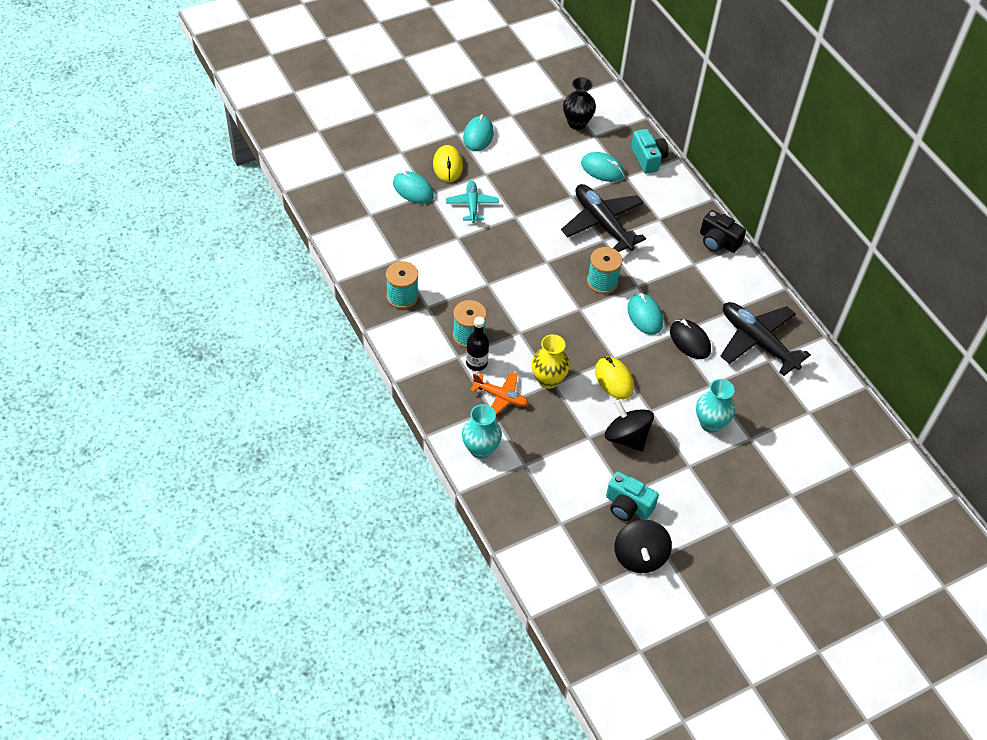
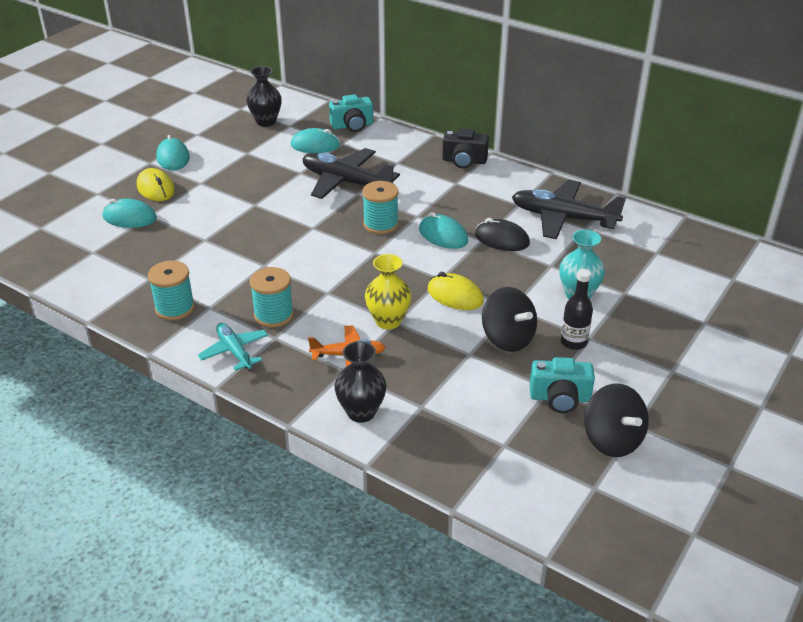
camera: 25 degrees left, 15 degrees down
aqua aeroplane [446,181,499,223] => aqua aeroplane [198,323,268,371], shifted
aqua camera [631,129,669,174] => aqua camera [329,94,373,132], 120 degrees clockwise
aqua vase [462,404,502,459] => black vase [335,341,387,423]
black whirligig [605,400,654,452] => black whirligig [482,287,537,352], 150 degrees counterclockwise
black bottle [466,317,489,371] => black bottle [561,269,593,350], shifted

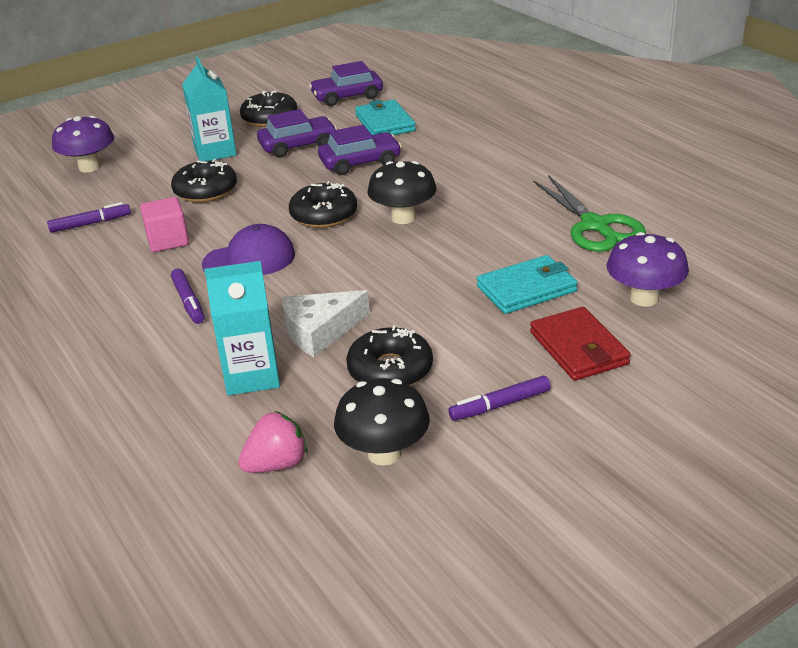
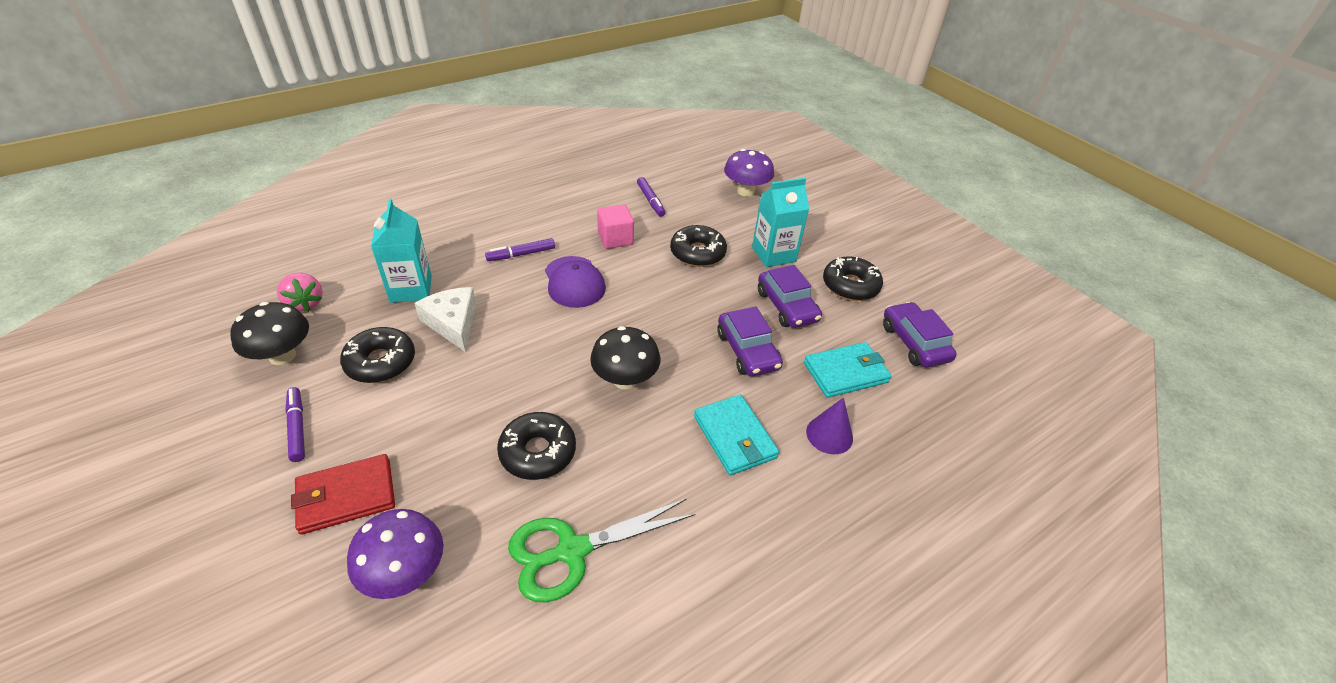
camera: 85 degrees right, 10 degrees up
black doughnut [289,181,357,228] => black doughnut [497,412,576,480], shifted
aqua card wallet [477,255,578,314] => aqua card wallet [694,395,779,475], shifted
nothing => royal purple cone shape [806,397,853,454]

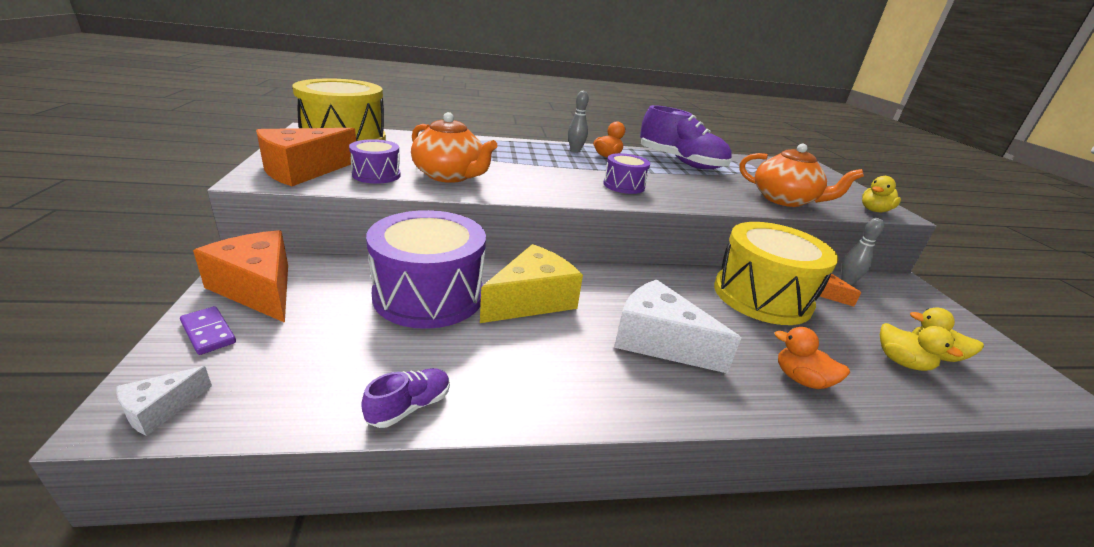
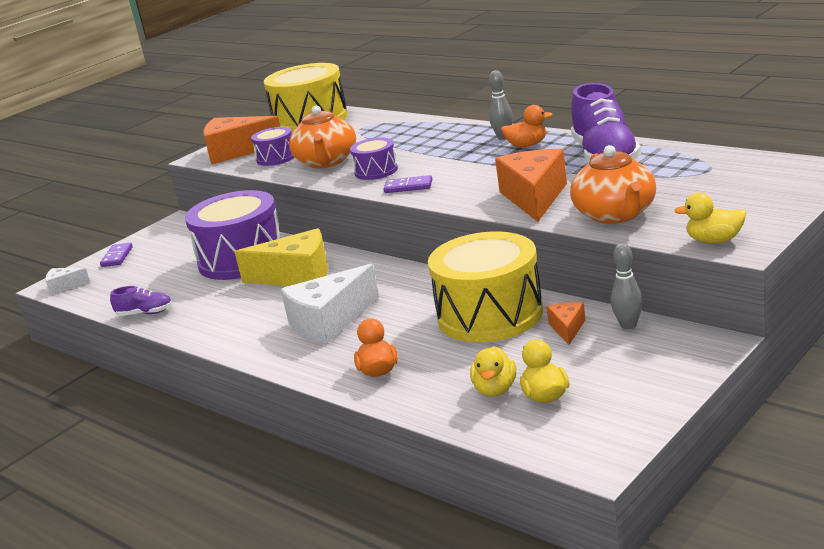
camera: 55 degrees right, 5 degrees down
white cheese wedge [614,280,741,373] => white cheese wedge [281,264,379,344], 120 degrees counterclockwise
royal purple drum [603,153,650,194] => royal purple drum [350,138,398,180], shifted
nothing => royal purple domino piece [384,175,432,193]
orange-coloured cheese wedge [193,230,288,323] => orange-coloured cheese wedge [495,149,567,222], shifted

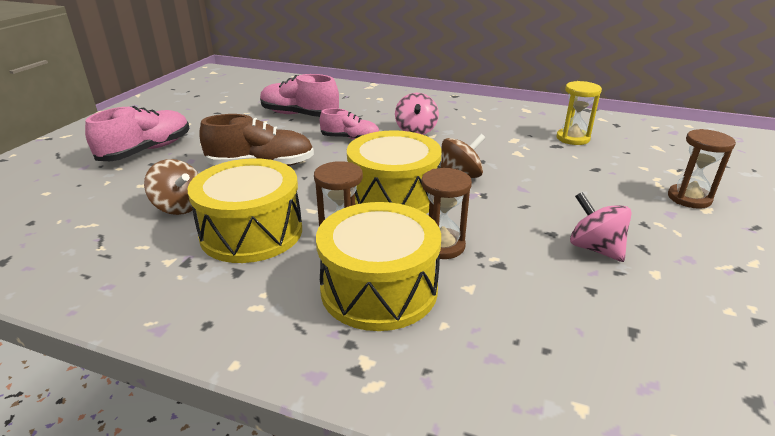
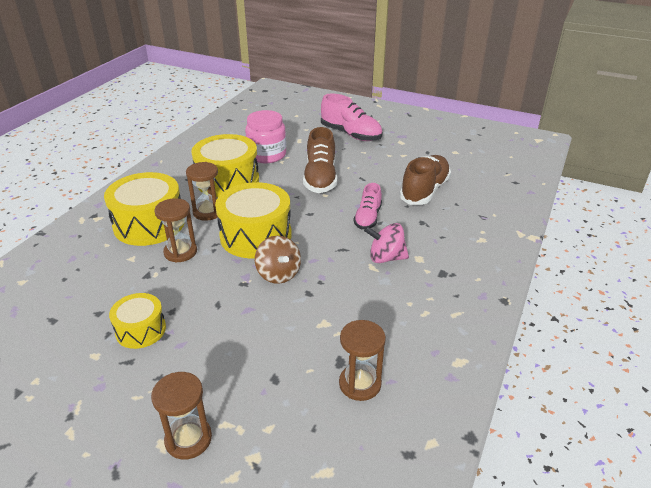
camera: 95 degrees right, 5 degrees up
pink whirligig [570,192,632,262] => bright yellow drum [109,293,166,349]
brown whirligig [144,159,198,215] => pink jar [245,110,286,163]
bright yellow hourglass [556,81,602,145] => brown hourglass [339,320,386,401]
pink sneaker [260,74,339,117] => brown sneaker [400,155,451,205]

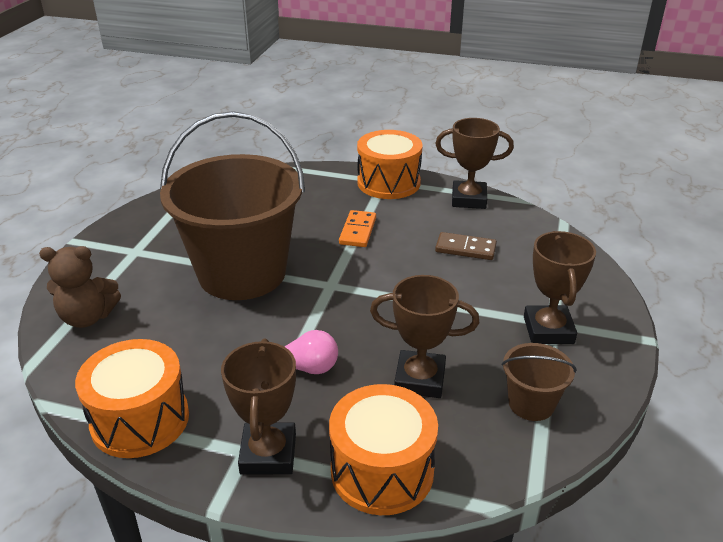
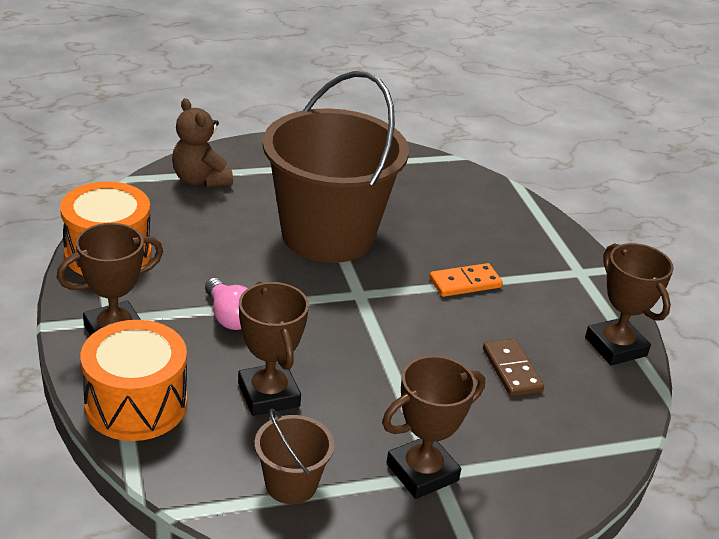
camera: 55 degrees right, 0 degrees up
orange-coloured drum [357,130,422,199] => nothing

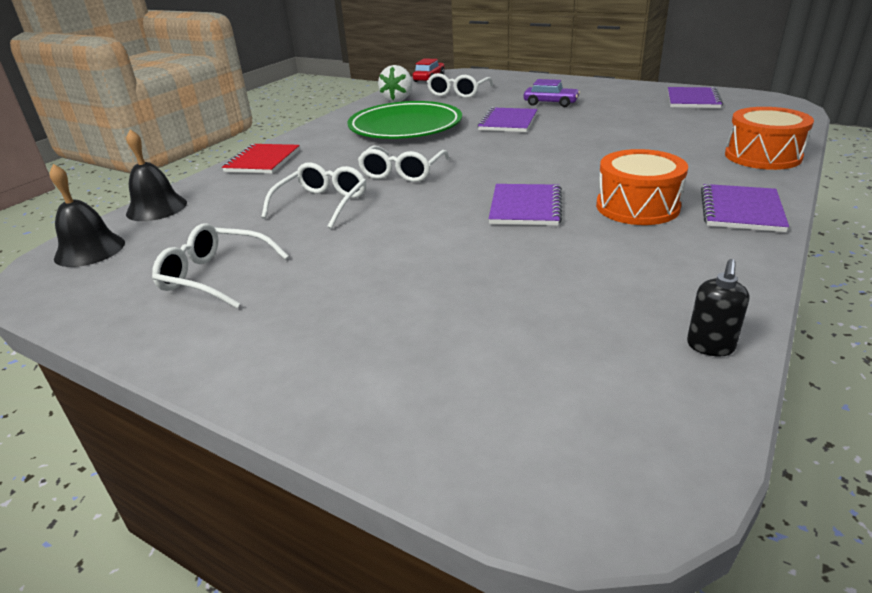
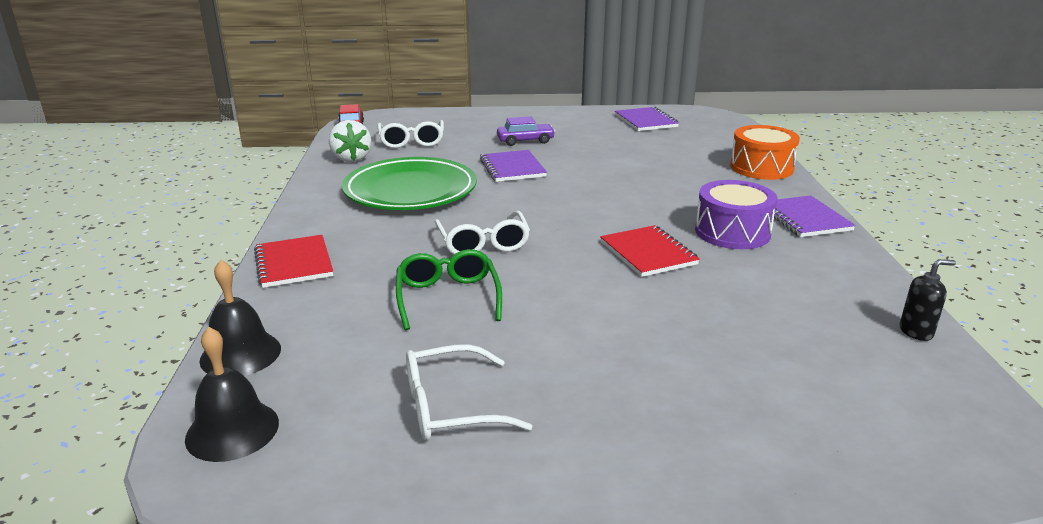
camera: 35 degrees left, 5 degrees down
white eyeglasses [261,162,366,229] => emerald eyeglasses [396,249,502,330]
royal purple exercise book [489,184,562,226] => red exercise book [600,225,700,277]
orange-coloured drum [596,149,688,225] => royal purple drum [695,180,777,249]
black soap dispenser [687,259,750,356] => black soap dispenser [900,259,956,341], 90 degrees counterclockwise

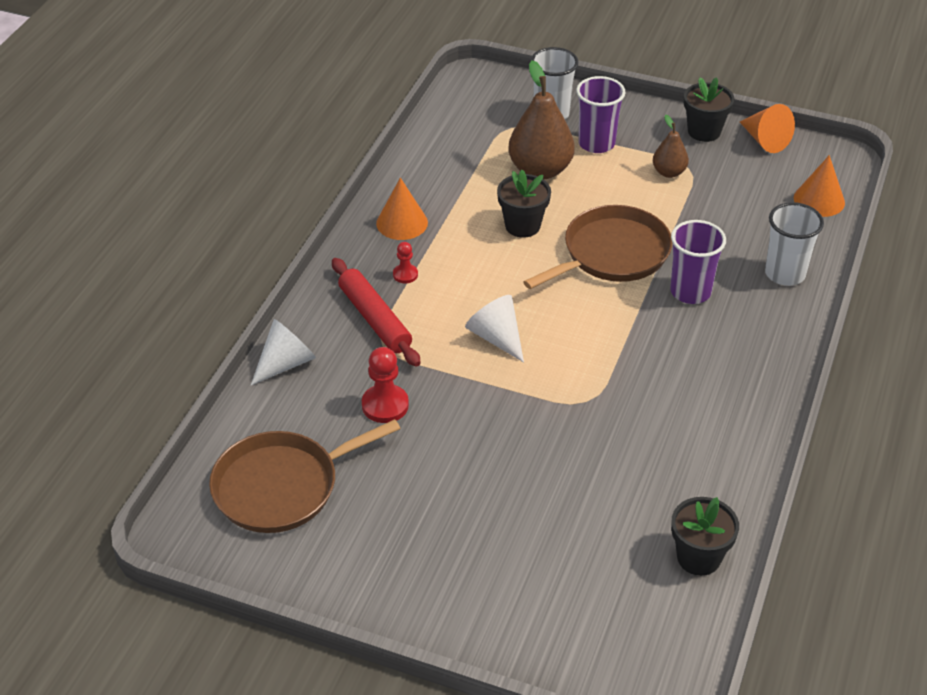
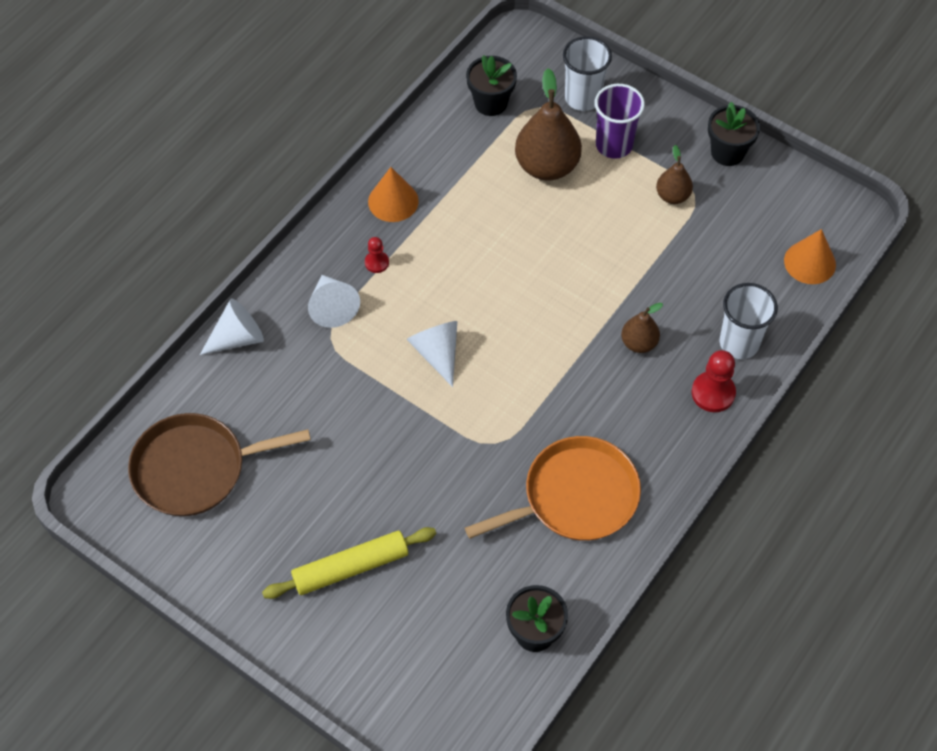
camera: 15 degrees right, 15 degrees up
nothing => bright yellow rolling pin [262,527,436,599]
red rolling pin [332,258,421,367] => white cone shape [308,275,360,328]
nothing => orange-coloured frying pan [465,436,641,541]
black potted plant [497,170,551,238] => black potted plant [466,55,517,116], shifted
royal purple beaker [670,220,726,304] => brown toy pear [621,303,663,353]
red chess pawn [362,347,409,423] => red chess pawn [692,350,736,412], shifted
brown frying pan [523,205,672,289] => nothing
orange-coloured cone shape [740,104,795,153] => nothing

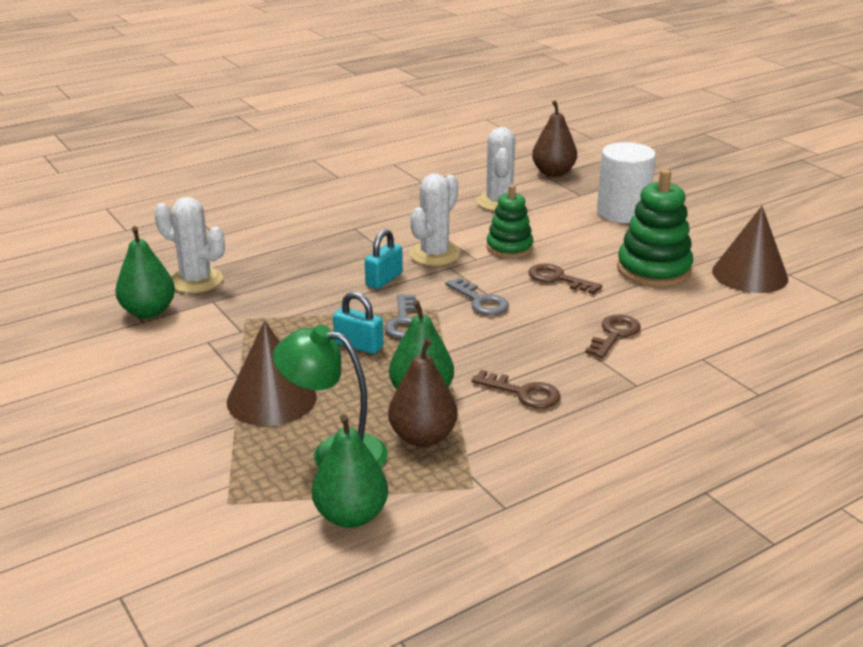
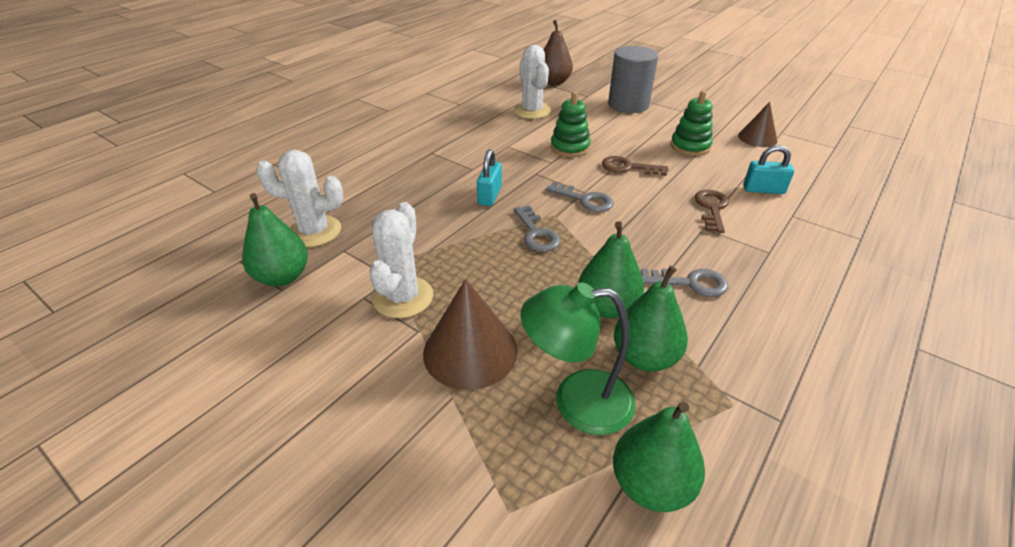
camera: 20 degrees left, 10 degrees up
white prickly plant [409,174,460,266] => white prickly plant [369,202,433,318], shifted
white solid cylinder [597,142,656,223] => gray solid cylinder [608,46,658,113]
brown toy pear [388,338,457,447] => emerald toy pear [614,266,688,371]
brown key [471,370,560,408] => gray key [641,268,728,297]
emerald stacking rings [617,169,693,287] => emerald stacking rings [671,91,713,156], x0.66
brown cone shape [712,206,788,293] => brown cone shape [738,102,777,147], x0.64
aqua lock [333,292,383,354] => aqua lock [743,145,794,194], shifted

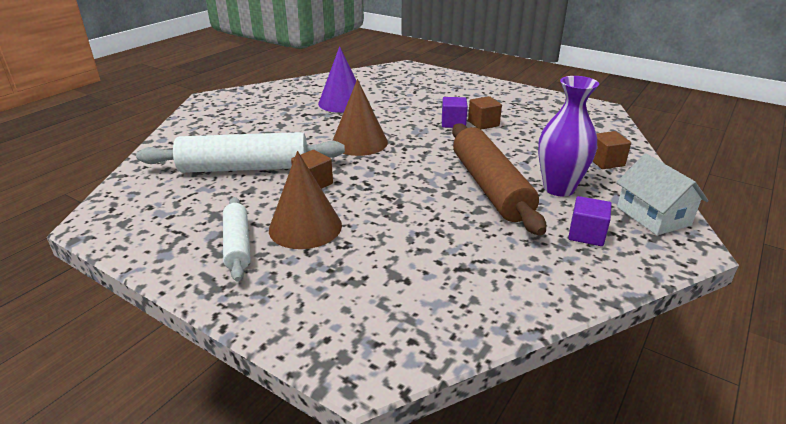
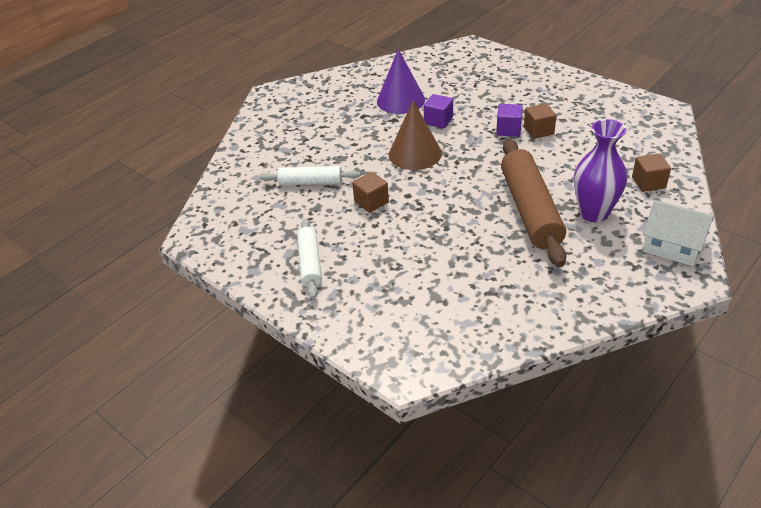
camera: 10 degrees right, 10 degrees up
white rolling pin [136,132,345,173] => white rolling pin [260,166,360,185], x0.56
royal purple cube [568,196,612,246] => royal purple cube [424,94,453,128], shifted
white toy house [616,153,709,235] => white toy house [643,200,713,266], 45 degrees counterclockwise
brown cone shape [269,151,342,249] => nothing

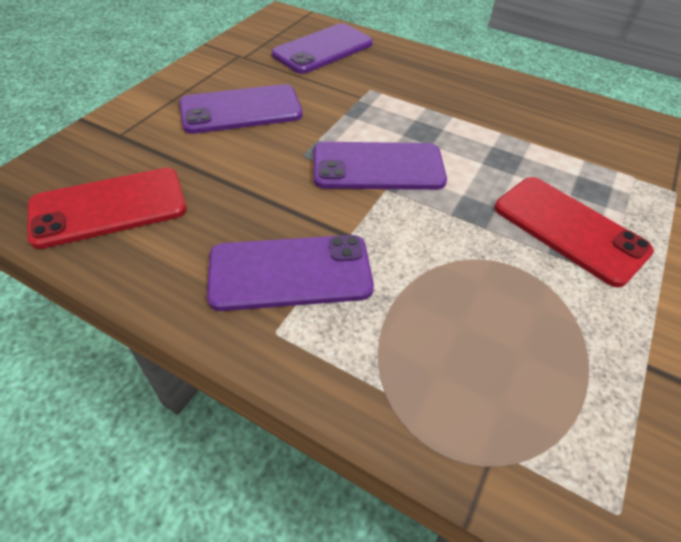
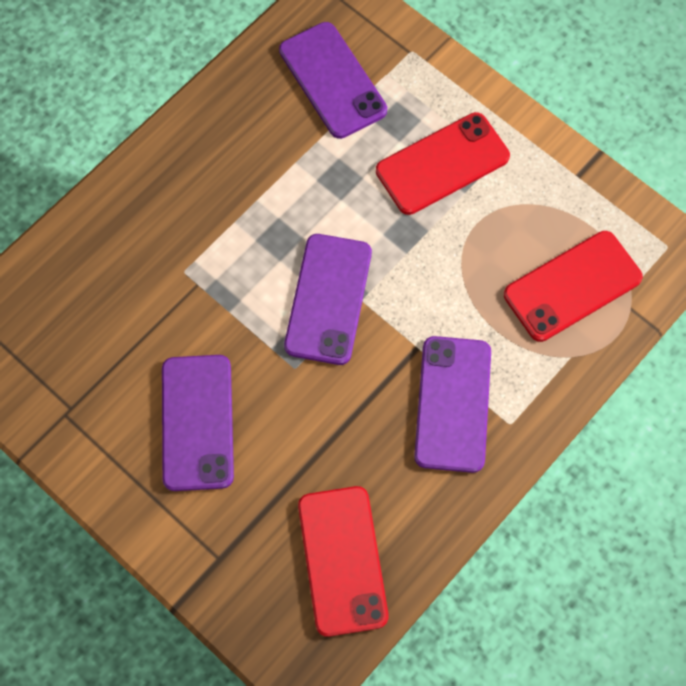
camera: 75 degrees left, 20 degrees up
royal purple mobile phone [272,23,373,74] => royal purple mobile phone [279,22,387,139], shifted
nothing => red mobile phone [504,231,643,342]

